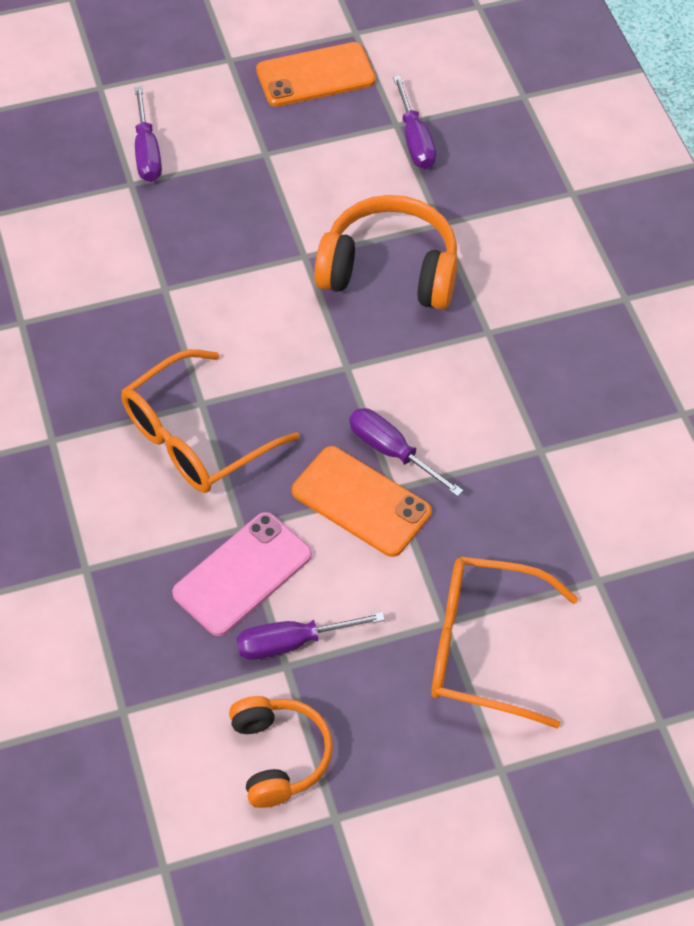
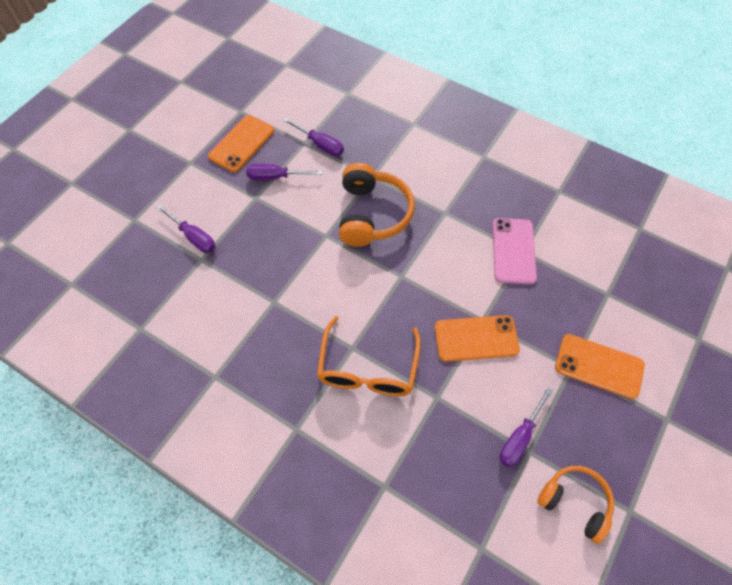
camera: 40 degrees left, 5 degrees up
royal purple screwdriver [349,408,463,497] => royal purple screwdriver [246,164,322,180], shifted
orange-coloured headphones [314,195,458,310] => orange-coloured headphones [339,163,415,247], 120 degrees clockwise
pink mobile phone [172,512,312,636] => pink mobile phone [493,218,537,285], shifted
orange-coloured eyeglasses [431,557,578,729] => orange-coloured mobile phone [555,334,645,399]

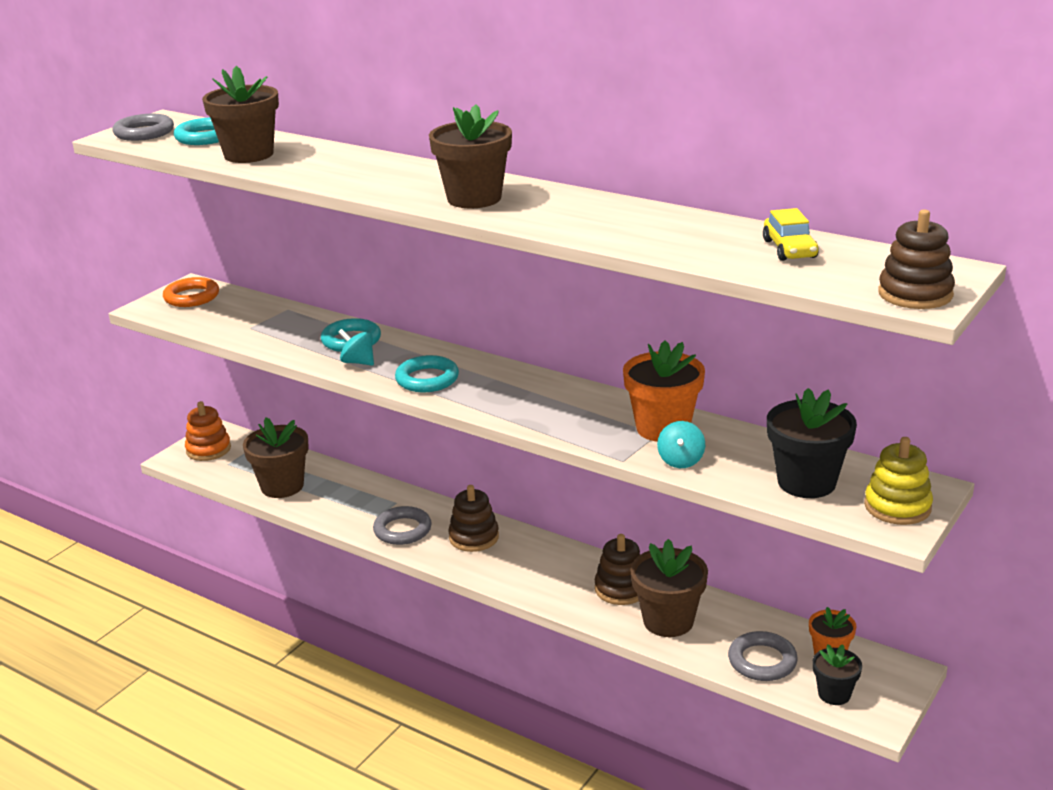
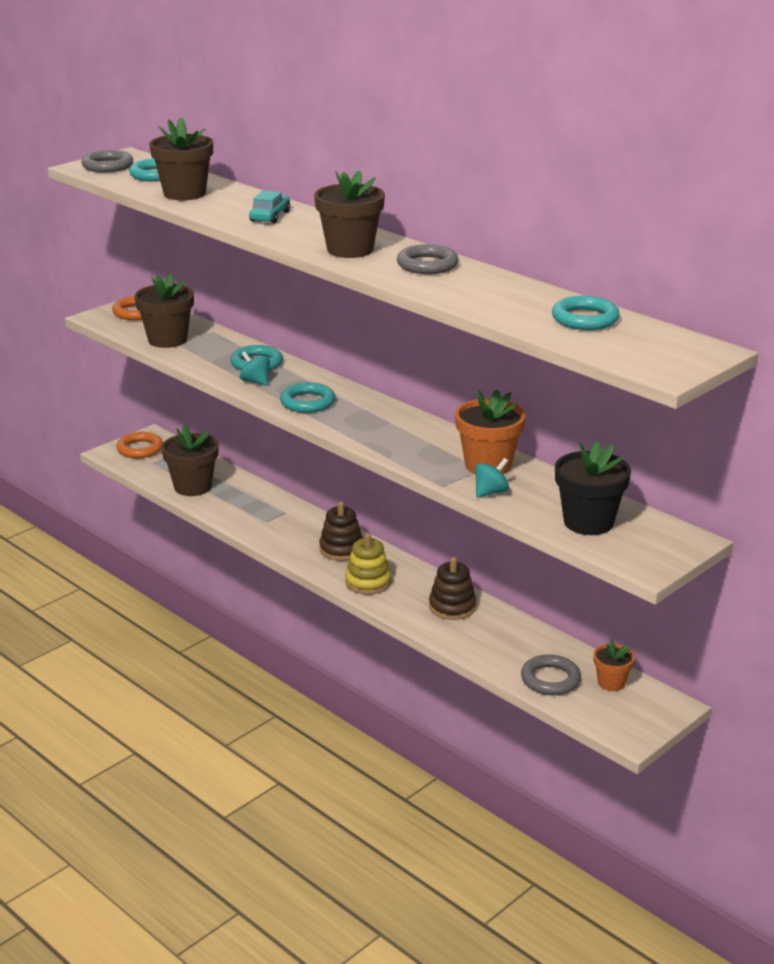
camera: 10 degrees right, 0 degrees up
orange-coloured stacking rings [185,401,231,461] => orange-coloured torus [116,432,163,458]
brown potted plant [630,539,708,637] => brown potted plant [134,273,194,348], shifted
nothing => aqua toy car [249,190,290,224]
bright yellow stacking rings [864,437,933,525] => bright yellow stacking rings [345,533,391,595], shifted
gray torus [373,506,432,545] => gray torus [397,244,458,274], shifted
aqua whirligig [657,421,705,468] => aqua whirligig [475,458,509,497], 150 degrees counterclockwise
bright yellow toy car [763,208,819,261] => aqua torus [552,296,619,330]
black potted plant [813,644,862,705] => nothing
brown stacking rings [878,210,955,309] => nothing

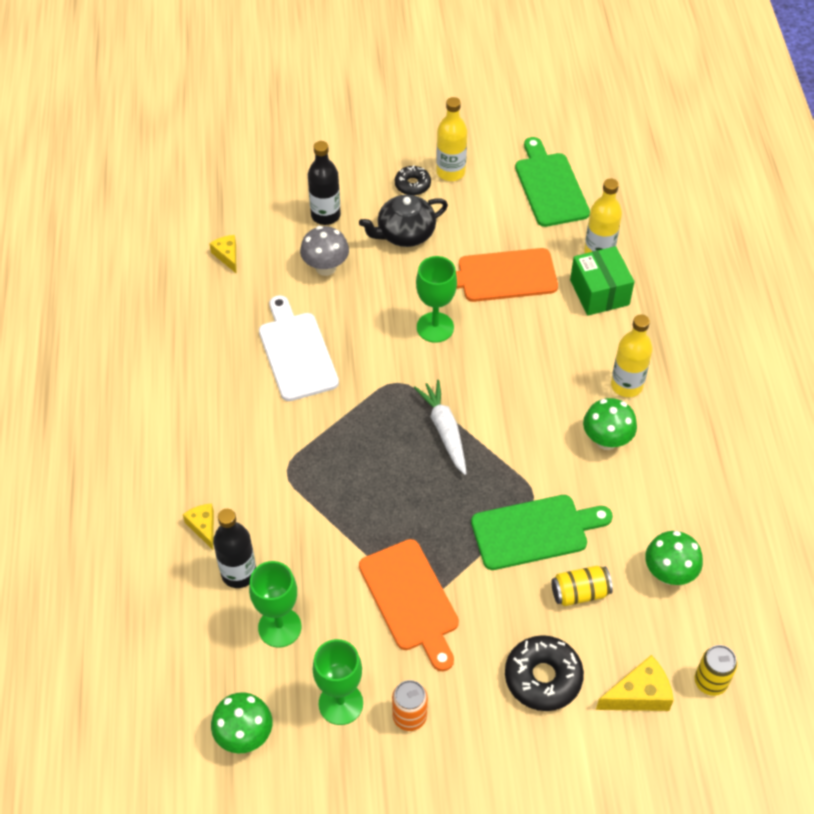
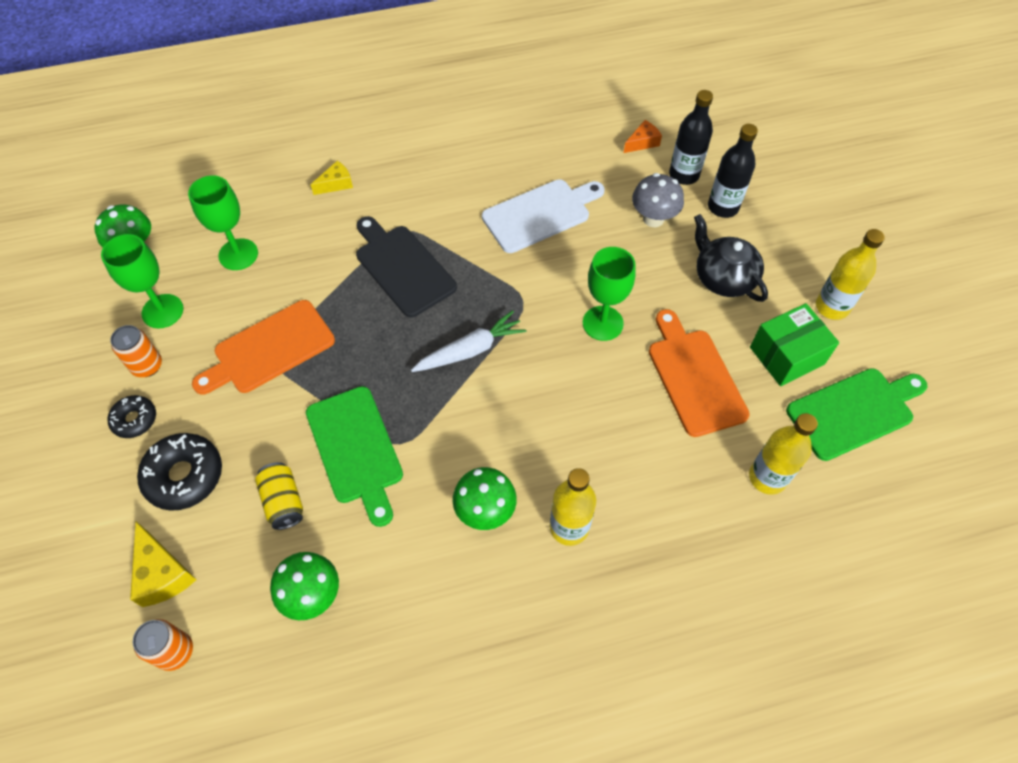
camera: 80 degrees right, 5 degrees up
black doughnut [395,165,431,195] => black doughnut [108,395,156,438], shifted
bright yellow soda can [695,645,737,696] => orange-coloured soda can [133,619,193,671]
nothing => black chopping board [356,216,457,318]
bright yellow cheese wedge [209,235,236,273] => orange-coloured cheese wedge [624,120,662,153]
black bottle [213,509,256,588] => black bottle [669,90,713,185], shifted
emerald box [570,246,634,315] => emerald box [750,303,839,386], shifted

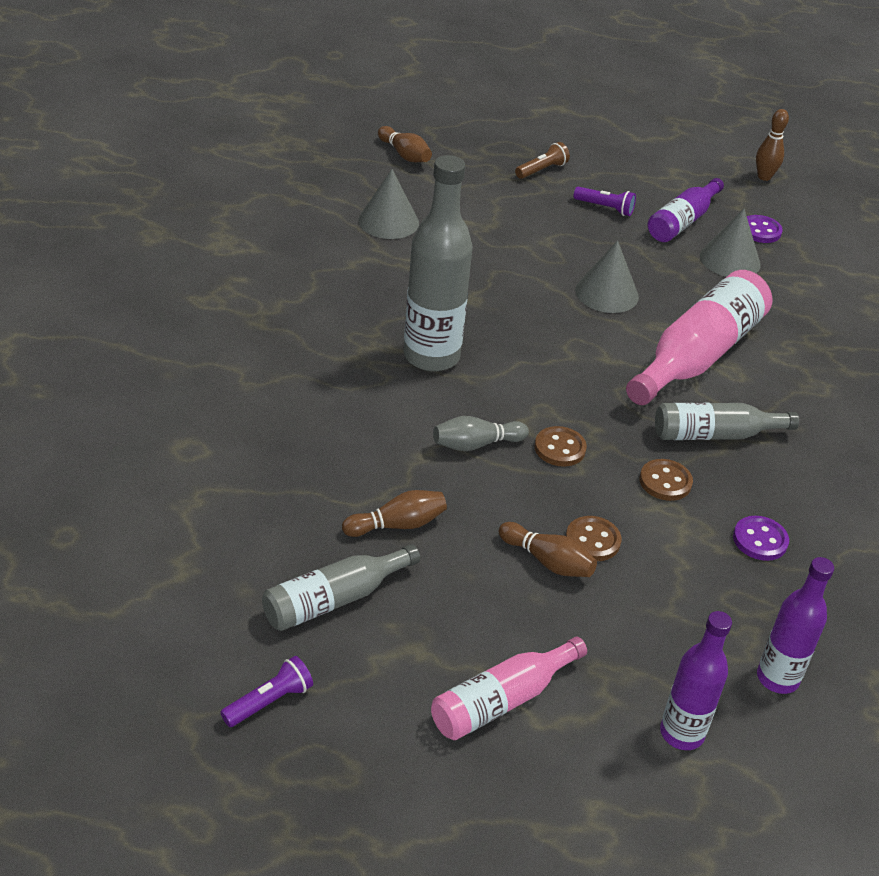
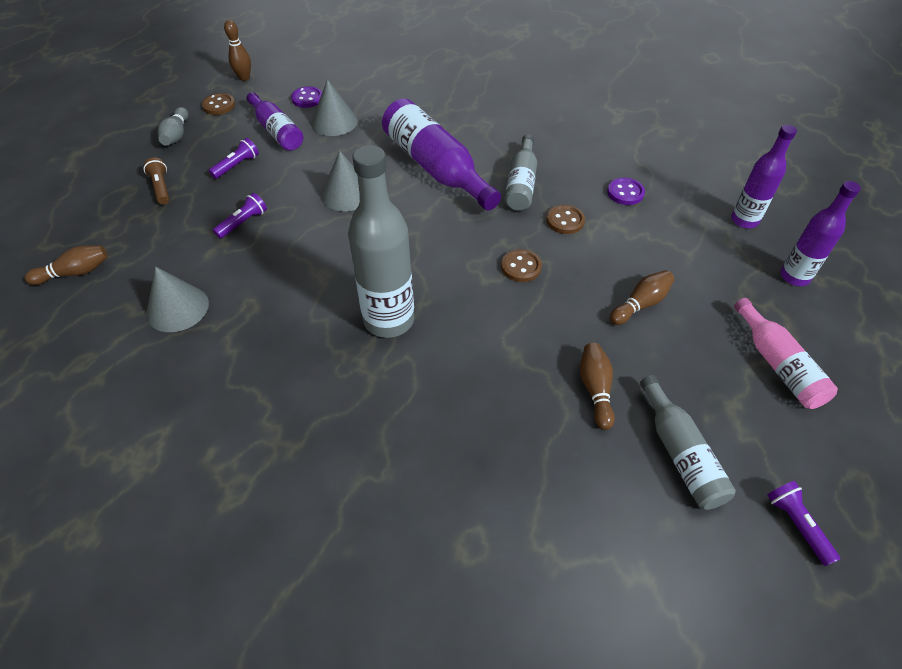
camera: 70 degrees left, 10 degrees up
gray skittle [433,416,529,451] => gray skittle [158,107,189,146], shifted
brown shirt button [566,516,621,561] => brown shirt button [202,93,235,115], shifted
nothing => royal purple pocket torch [213,193,267,239]
pink bottle [626,270,772,405] => royal purple bottle [382,98,501,210]

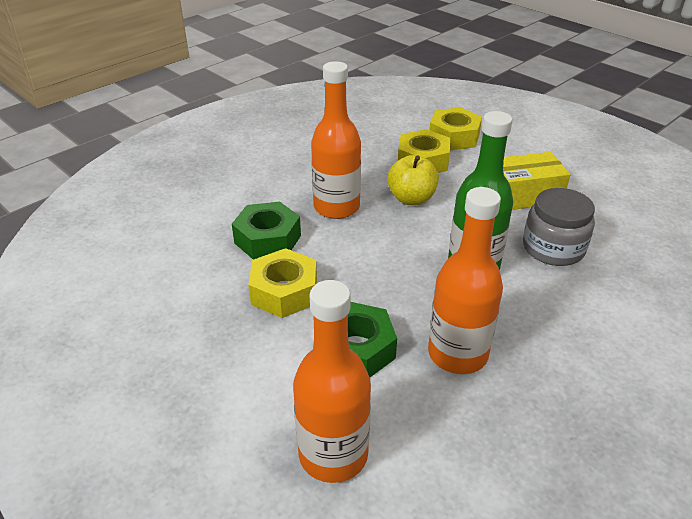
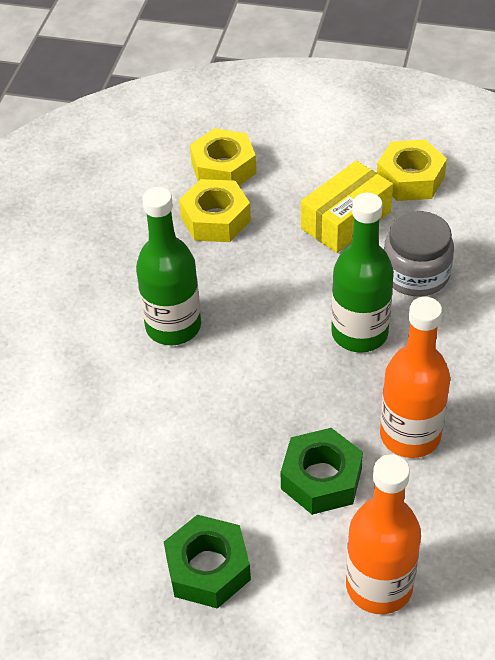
camera: 30 degrees left, 10 degrees up
orange-coloured bottle [311,61,361,219] => emerald bottle [136,187,201,345]
emerald hexagon nut [232,202,301,260] => emerald hexagon nut [164,515,251,609], shifted
bright yellow hexagon nut [248,248,317,318] => bright yellow hexagon nut [377,140,447,201], shifted
bright yellow apple [387,155,439,205] => nothing

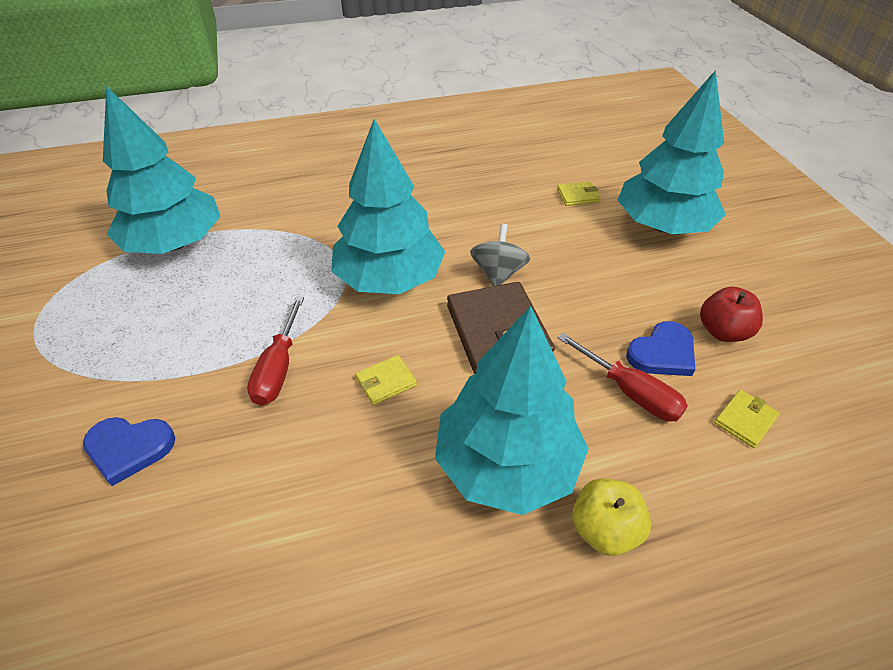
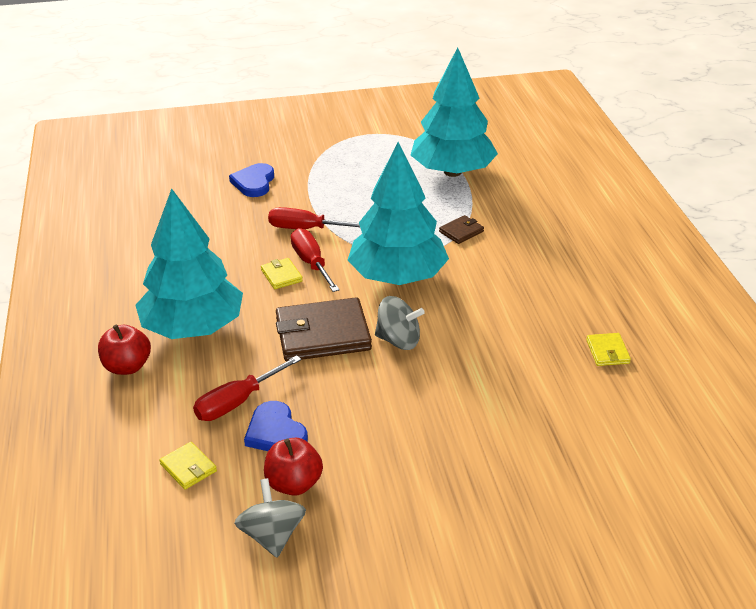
camera: 95 degrees right, 10 degrees down
bright yellow apple [572,478,651,556] => red apple [98,324,151,375]
nothing => gray whirligig [234,478,306,558]
nothing => red screwdriver [291,228,340,292]
nothing => brown card wallet [439,215,484,244]
bright yellow card wallet [557,181,601,206] => bright yellow card wallet [586,333,631,366], shifted
aqua tree [617,70,726,234] => nothing

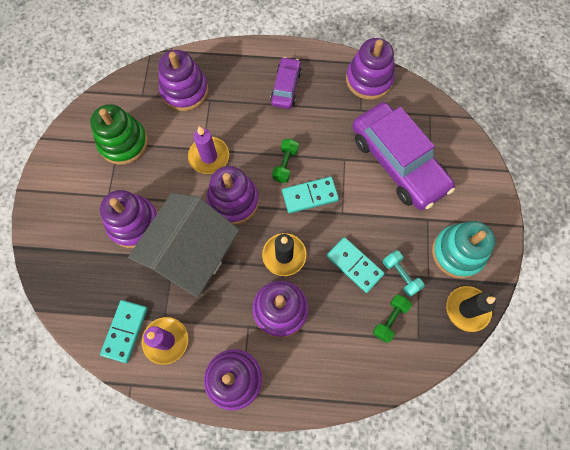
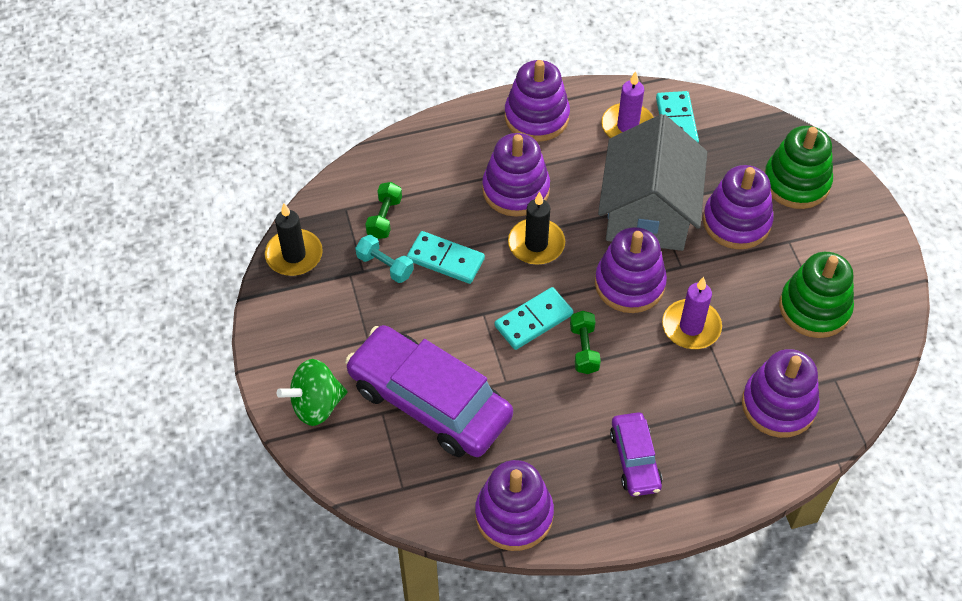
camera: 160 degrees right, 15 degrees down
nothing => emerald whirligig [277,359,347,426]
nothing => emerald stacking rings [764,126,833,209]
aqua stacking rings [432,221,495,278] => nothing

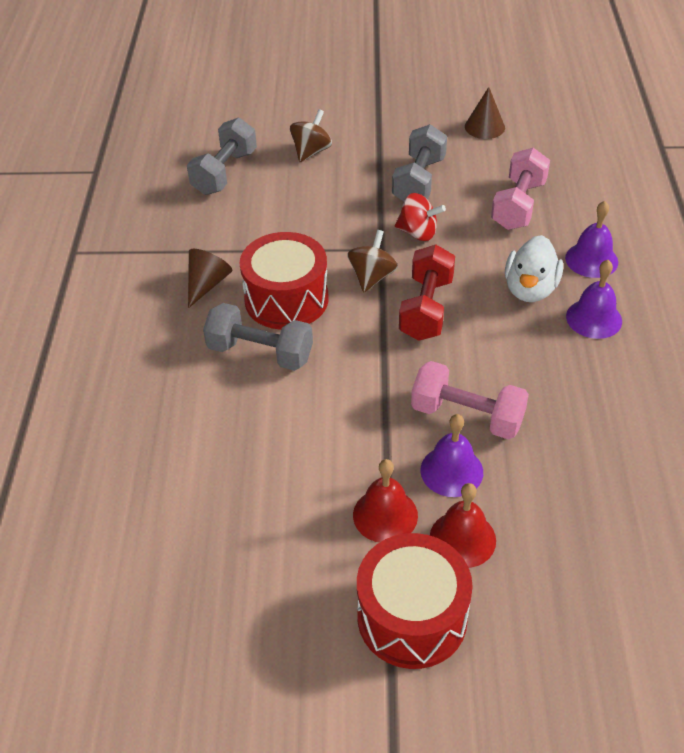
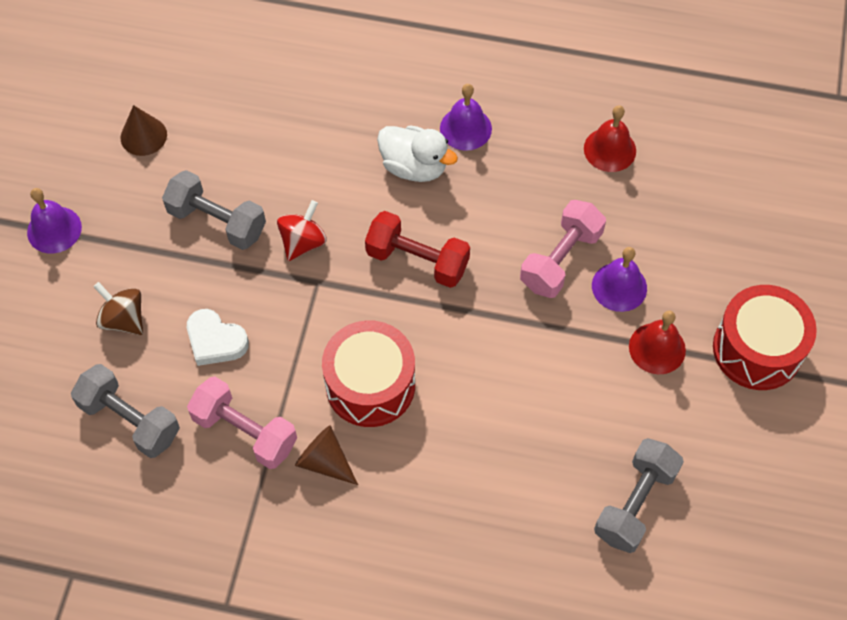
camera: 80 degrees left, 15 degrees up
royal purple school bell [565,201,618,278] => royal purple school bell [27,188,82,254], shifted
nothing => white heart shape [187,309,249,366]
pink free weight [491,148,550,230] => pink free weight [187,377,297,469], shifted
red school bell [430,483,496,568] => red school bell [584,105,636,172], shifted
gray free weight [203,303,313,371] => gray free weight [594,438,684,553], shifted
brown whirligig [347,230,398,292] => nothing

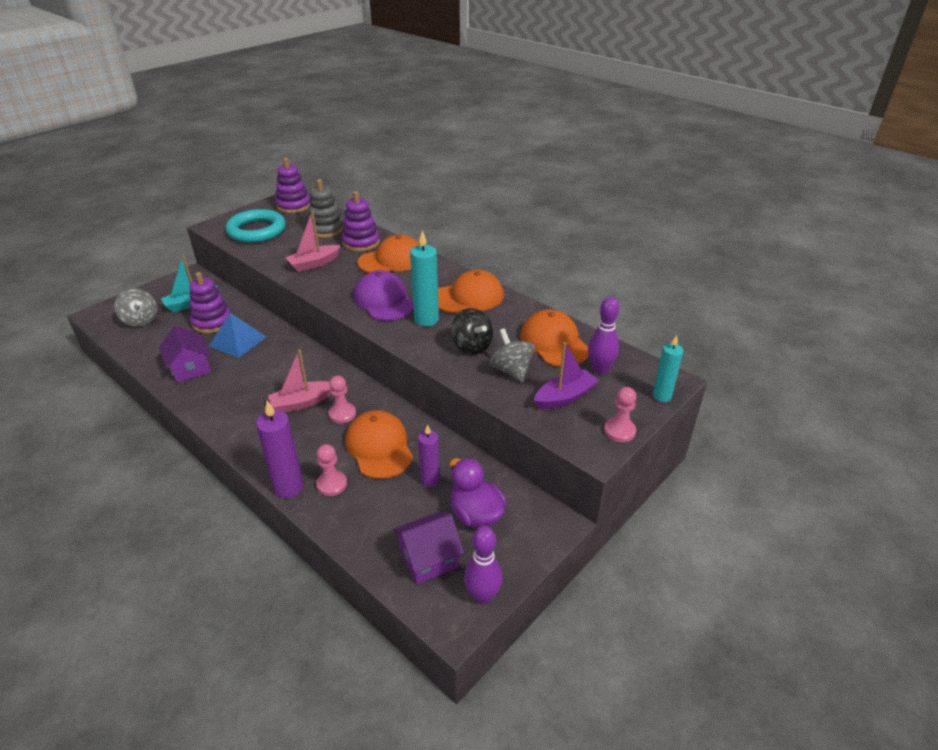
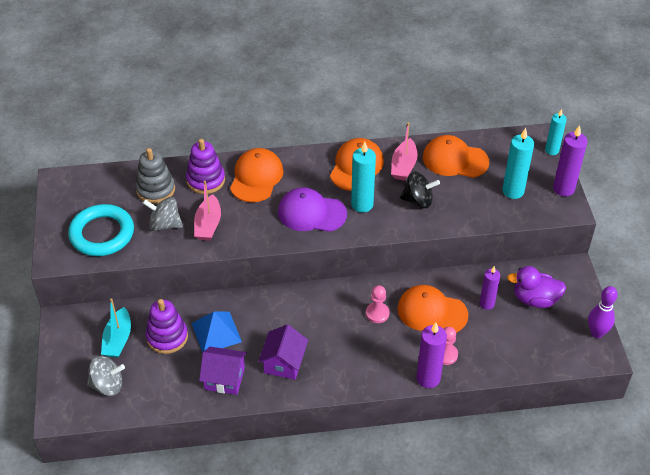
camera: 50 degrees left, 10 degrees up
gray whirligig [489,328,535,382] => gray whirligig [143,197,183,231], shifted
royal purple toy house [393,511,464,584] => royal purple toy house [258,324,308,380], shifted
pink sailboat [268,350,331,413] => pink sailboat [391,122,418,181], shifted
royal purple sailboat [534,342,599,410] => aqua wax candle [502,128,534,199]
pink chess pawn [604,387,636,442] => royal purple wax candle [553,125,588,196]
royal purple stacking rings [275,157,310,213] => nothing
royal purple skittle [588,297,619,375] => nothing

